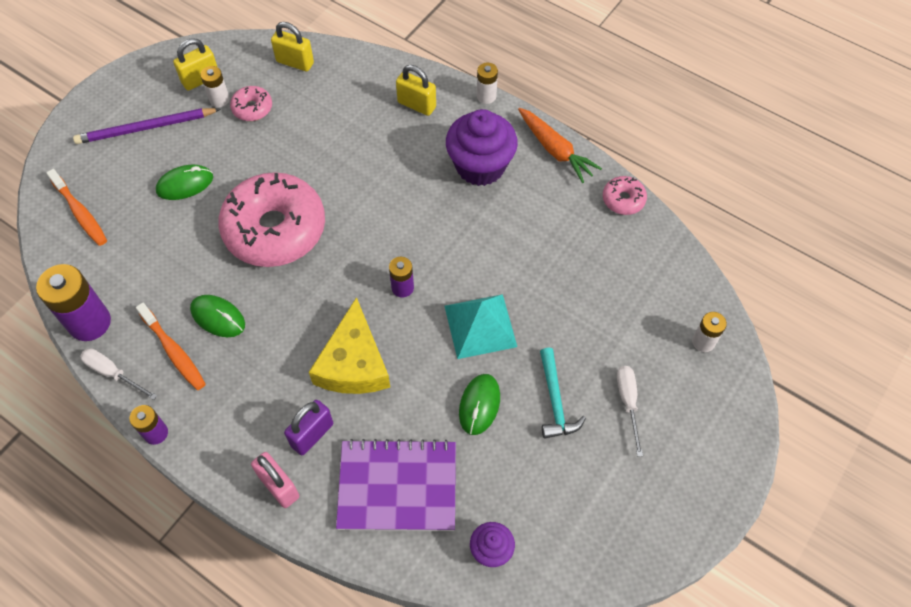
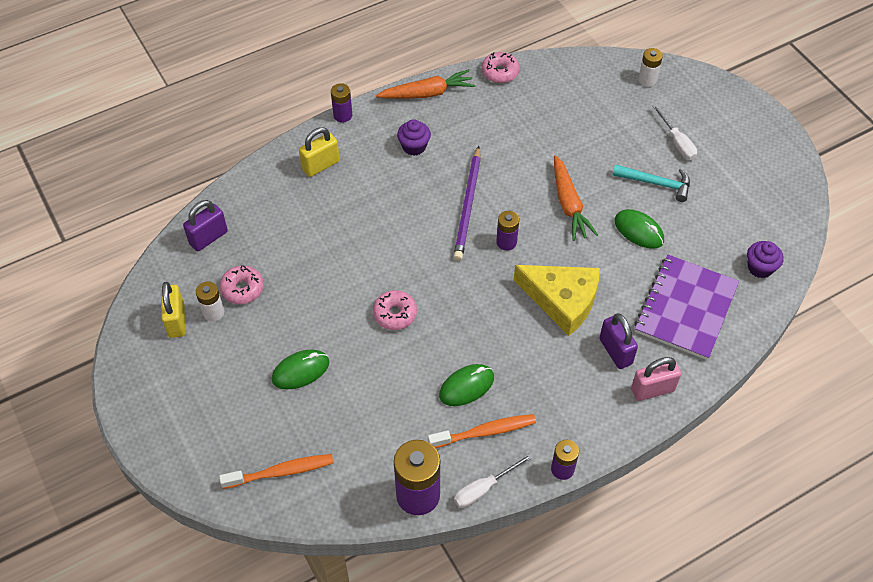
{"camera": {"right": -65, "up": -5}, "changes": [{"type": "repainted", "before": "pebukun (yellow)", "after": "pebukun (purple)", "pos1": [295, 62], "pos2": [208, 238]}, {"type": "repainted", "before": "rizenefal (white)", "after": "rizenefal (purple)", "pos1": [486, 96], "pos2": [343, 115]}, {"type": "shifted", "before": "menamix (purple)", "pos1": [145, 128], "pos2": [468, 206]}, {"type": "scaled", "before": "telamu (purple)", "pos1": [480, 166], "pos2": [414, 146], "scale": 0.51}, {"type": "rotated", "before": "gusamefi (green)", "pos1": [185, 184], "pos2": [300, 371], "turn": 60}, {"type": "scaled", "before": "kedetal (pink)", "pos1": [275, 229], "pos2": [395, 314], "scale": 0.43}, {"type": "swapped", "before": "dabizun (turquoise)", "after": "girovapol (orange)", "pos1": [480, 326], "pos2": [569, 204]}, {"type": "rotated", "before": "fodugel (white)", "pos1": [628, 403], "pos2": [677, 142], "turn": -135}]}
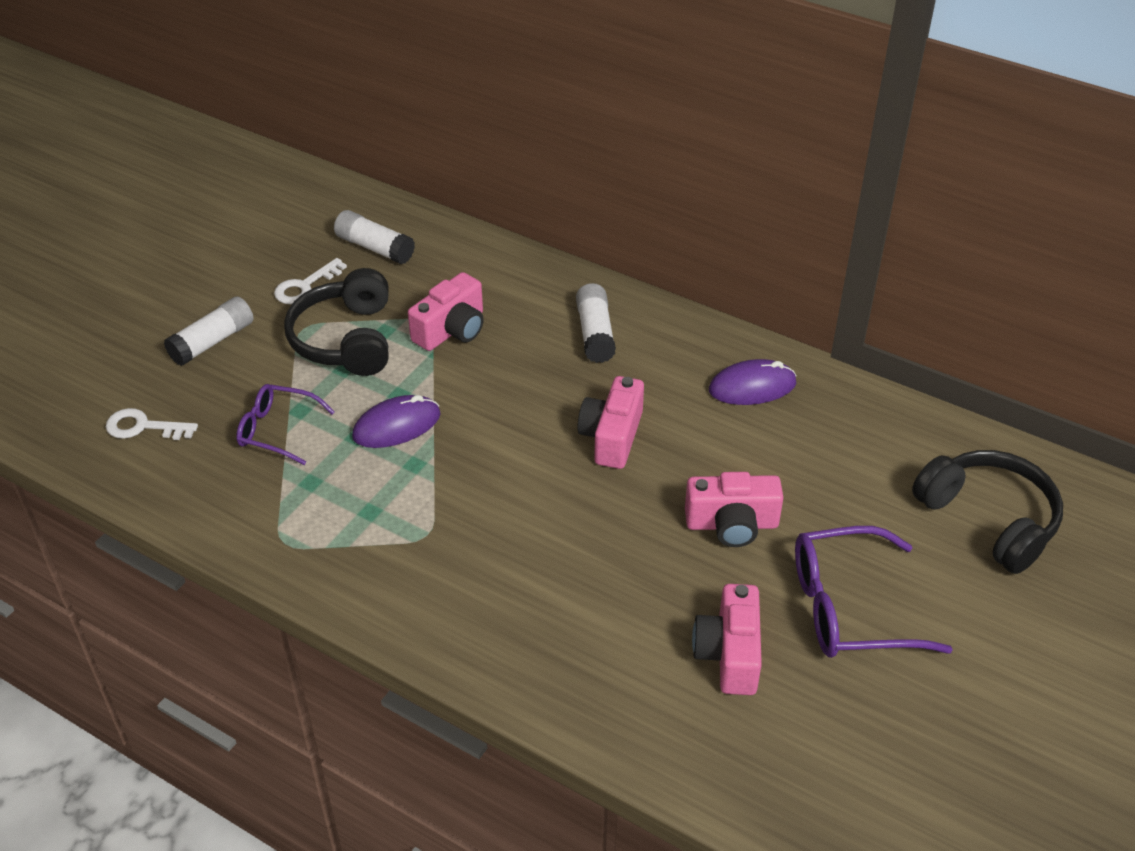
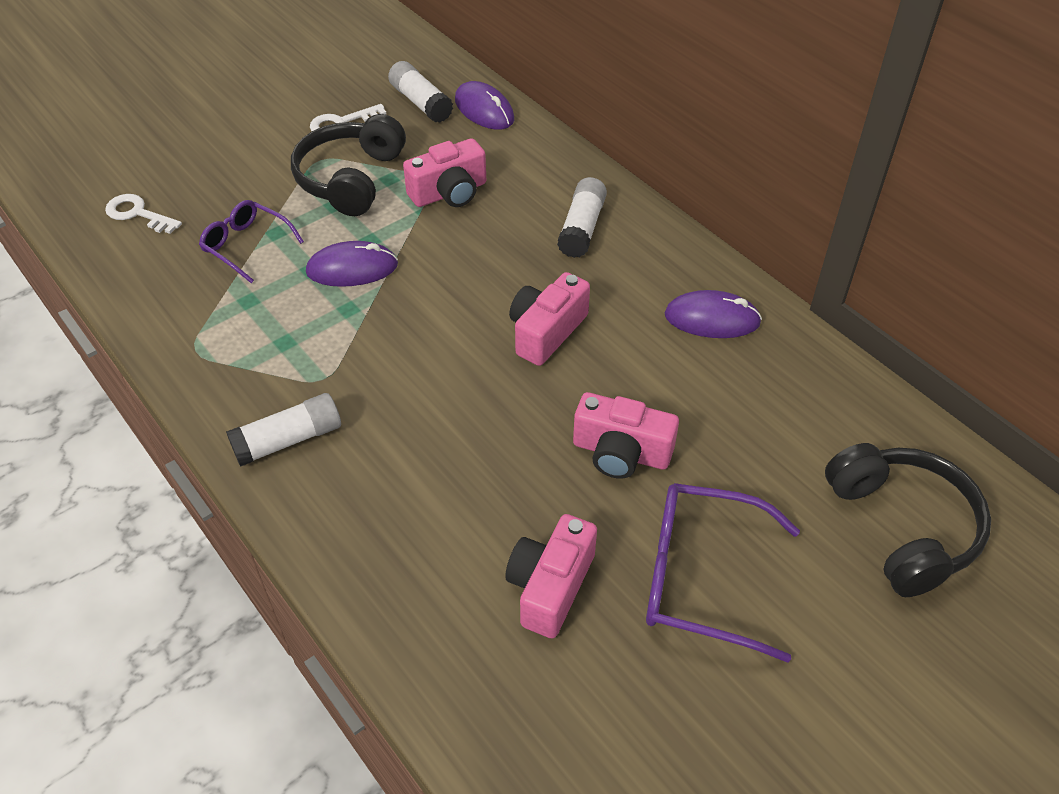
{"camera": {"right": 20, "up": 5}, "changes": [{"type": "shifted", "before": "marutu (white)", "pos1": [212, 341], "pos2": [288, 440]}, {"type": "new", "after": "gusamefi (purple)", "pos2": [484, 110]}]}
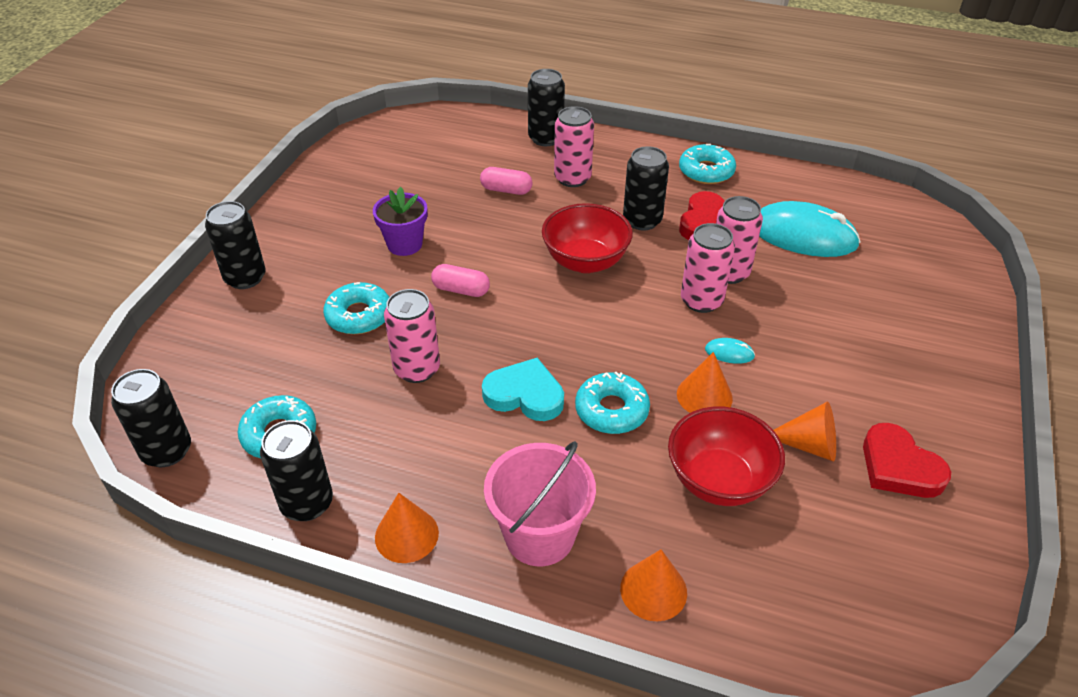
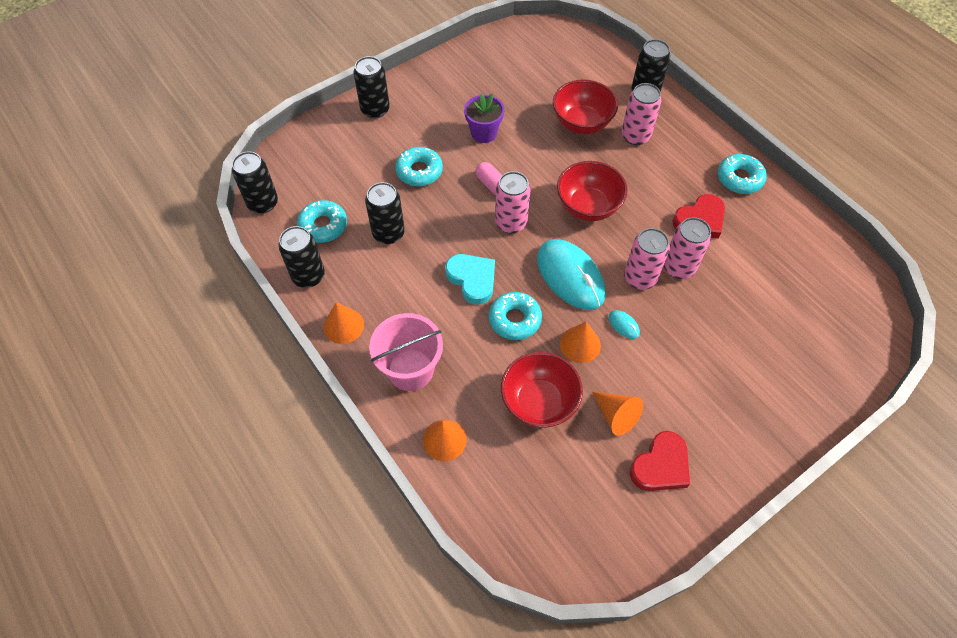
{"camera": {"right": 35, "up": 15}, "changes": [{"type": "shifted", "before": "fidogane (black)", "pos1": [642, 220], "pos2": [388, 233]}, {"type": "swapped", "before": "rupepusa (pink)", "after": "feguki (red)", "pos1": [506, 190], "pos2": [581, 123]}, {"type": "shifted", "before": "gusamefi (turquoise)", "pos1": [803, 235], "pos2": [570, 276]}, {"type": "shifted", "before": "fidogane (pink)", "pos1": [417, 369], "pos2": [511, 223]}, {"type": "rotated", "before": "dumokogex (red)", "pos1": [899, 467], "pos2": [660, 465], "turn": -135}]}
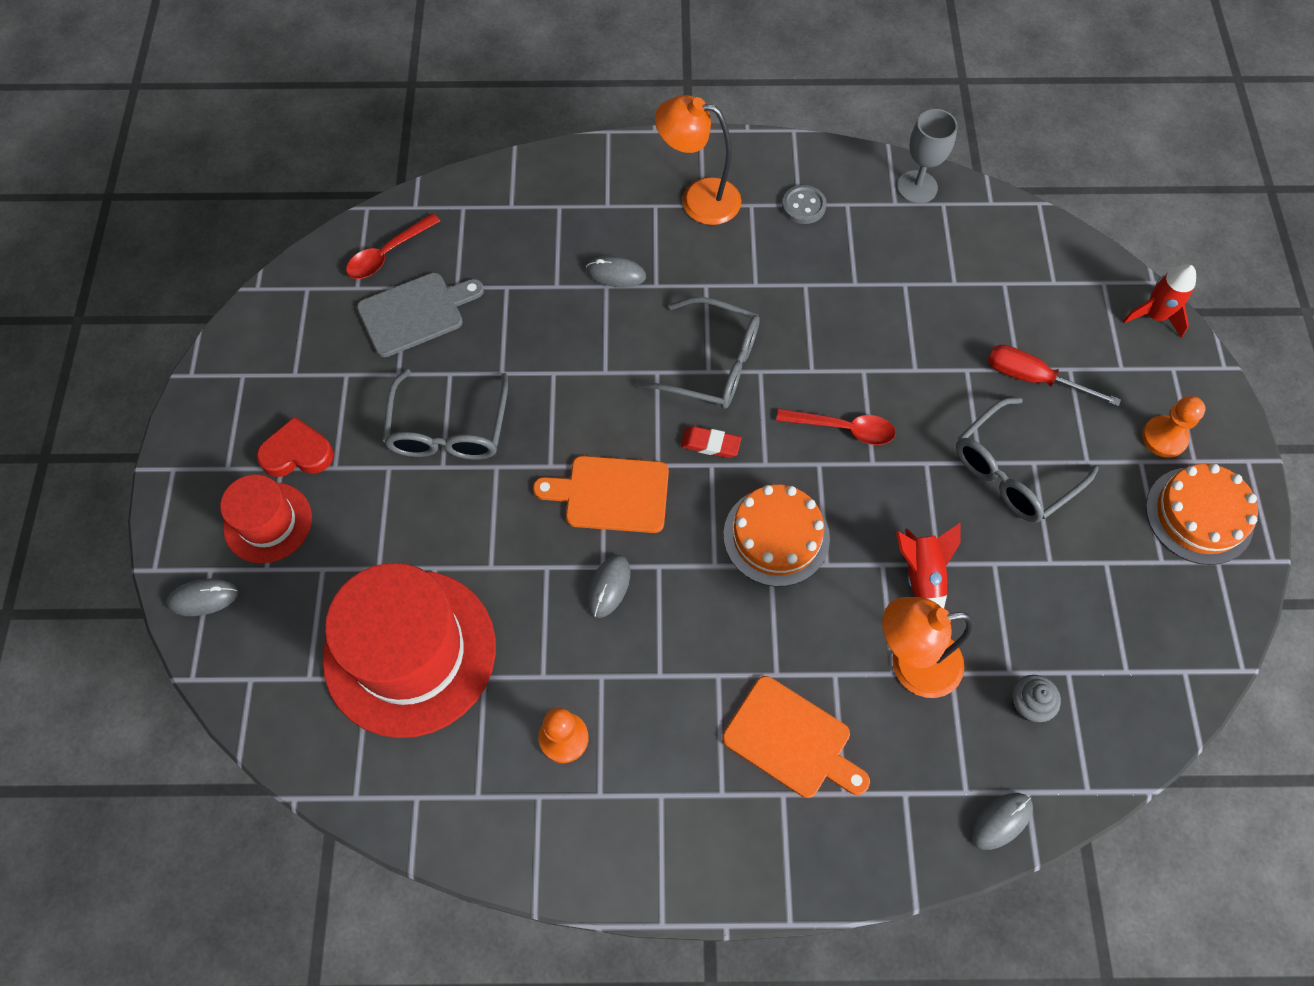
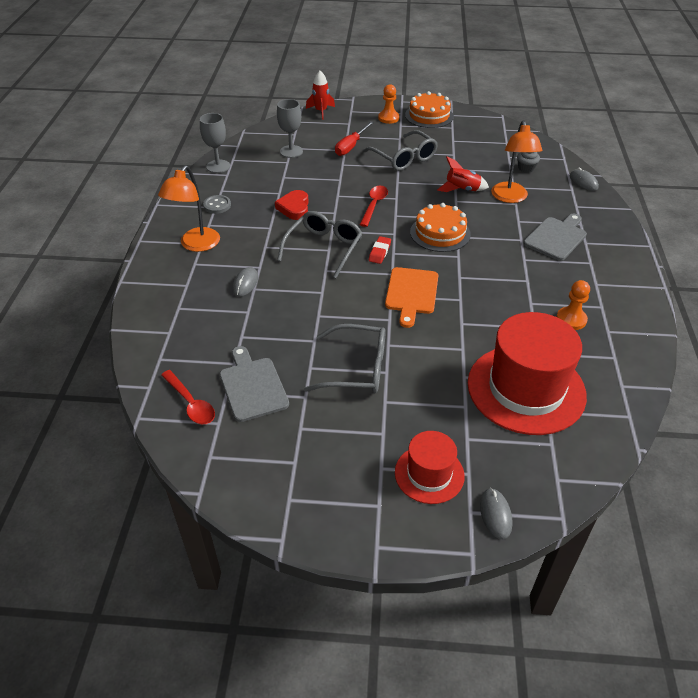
{"camera": {"right": -85, "up": -20}, "changes": [{"type": "shifted", "before": "dumokogex (red)", "pos1": [297, 453], "pos2": [294, 208]}, {"type": "gone", "before": "gusamefi (grey)", "pos1": [608, 587]}, {"type": "repainted", "before": "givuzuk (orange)", "after": "givuzuk (grey)", "pos1": [791, 740], "pos2": [556, 237]}, {"type": "new", "after": "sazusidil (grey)", "pos2": [291, 151]}]}
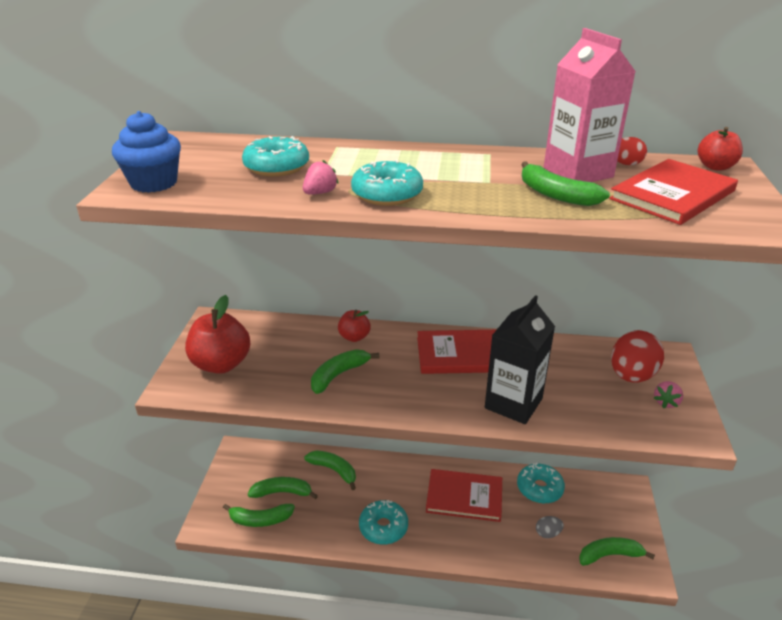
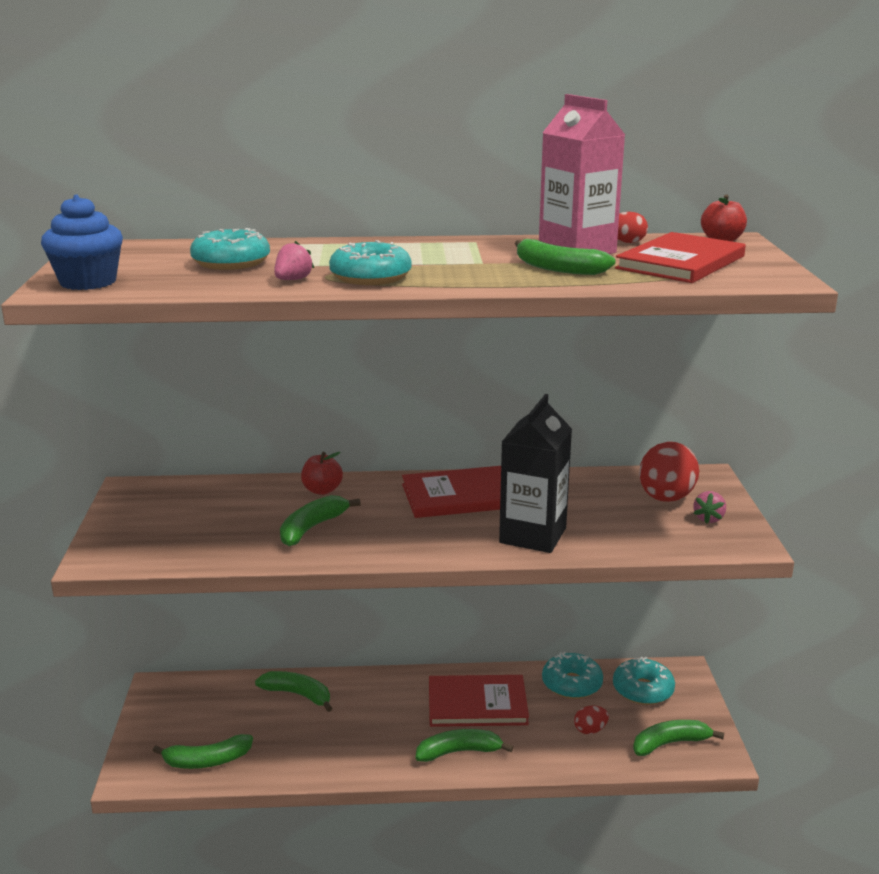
{"camera": {"right": -10, "up": -10}, "changes": [{"type": "gone", "before": "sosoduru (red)", "pos1": [221, 364]}, {"type": "shifted", "before": "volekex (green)", "pos1": [282, 492], "pos2": [459, 752]}, {"type": "shifted", "before": "kedetal (turquoise)", "pos1": [383, 527], "pos2": [643, 690]}, {"type": "repainted", "before": "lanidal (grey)", "after": "lanidal (red)", "pos1": [548, 533], "pos2": [590, 730]}]}
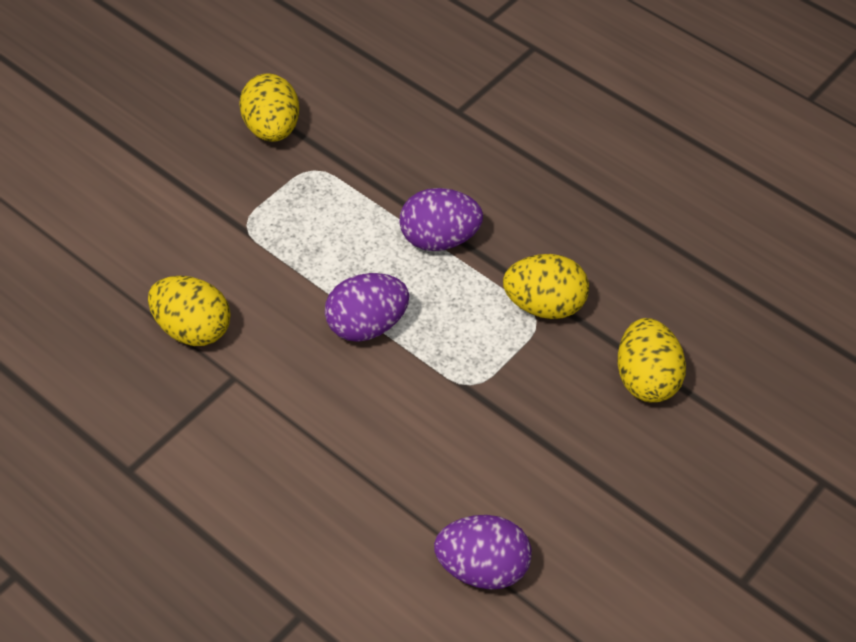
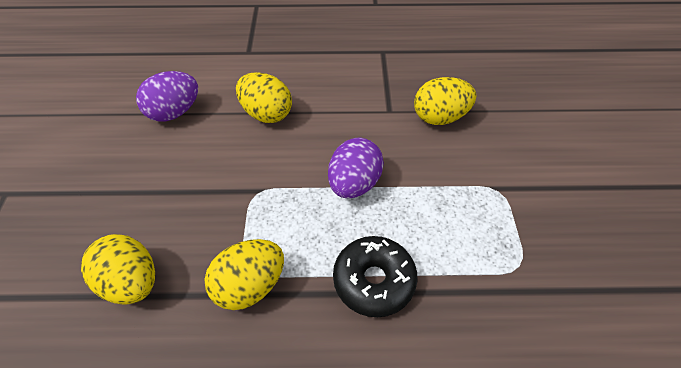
{"camera": {"right": 140, "up": 0}, "changes": [{"type": "shifted", "before": "lanidal (yellow)", "pos1": [272, 129], "pos2": [266, 114]}, {"type": "swapped", "before": "lanidal (purple)", "after": "kedetal (black)", "pos1": [439, 239], "pos2": [374, 281]}]}
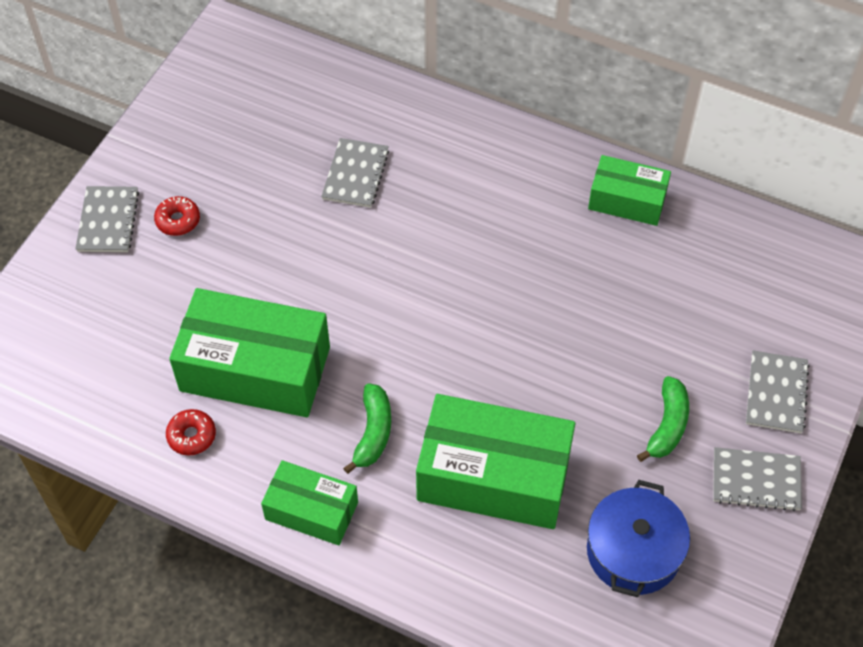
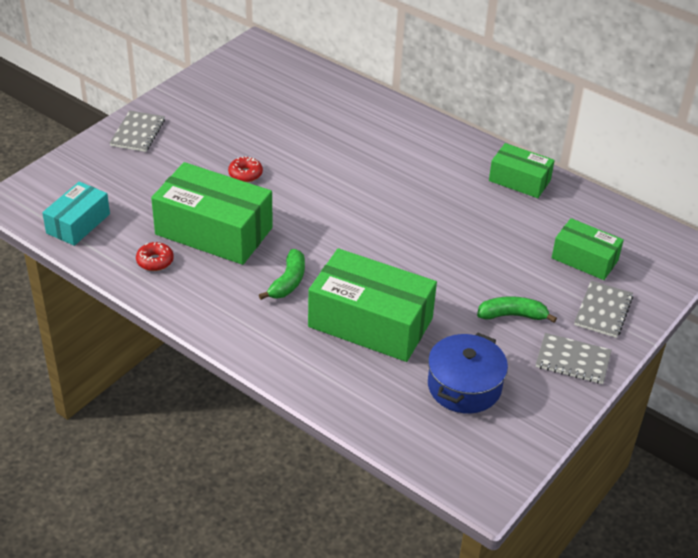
{"camera": {"right": 10, "up": -15}, "changes": [{"type": "gone", "before": "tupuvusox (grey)", "pos1": [355, 174]}, {"type": "shifted", "before": "kedetal (red)", "pos1": [178, 220], "pos2": [245, 174]}, {"type": "rotated", "before": "volekex (green)", "pos1": [667, 425], "pos2": [512, 315], "turn": -120}, {"type": "shifted", "before": "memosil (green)", "pos1": [311, 511], "pos2": [584, 259]}, {"type": "new", "after": "memosil (turquoise)", "pos2": [78, 223]}]}
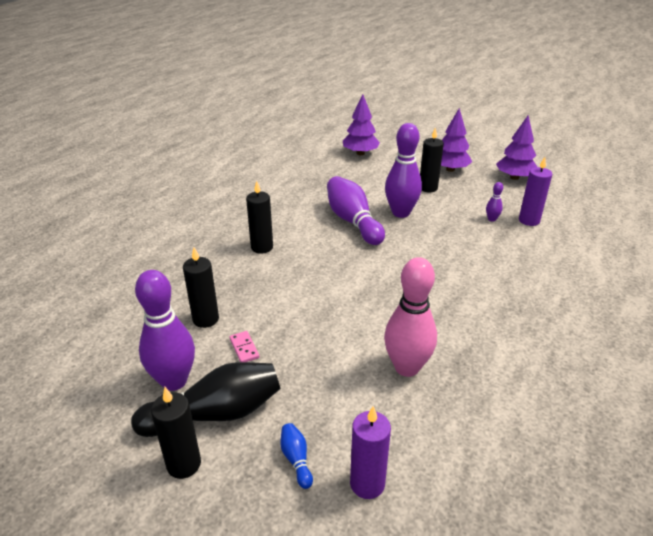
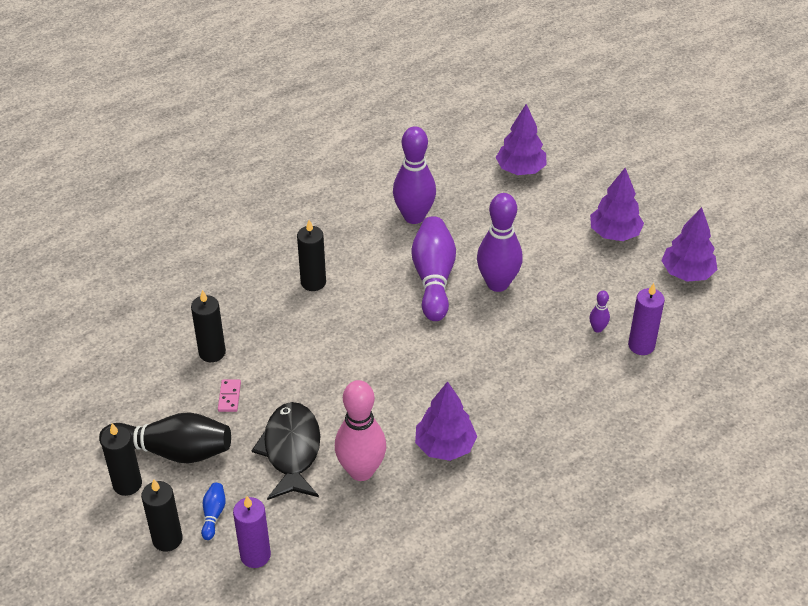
{"camera": {"right": 25, "up": 10}, "changes": [{"type": "shifted", "before": "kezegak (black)", "pos1": [428, 188], "pos2": [167, 539]}, {"type": "shifted", "before": "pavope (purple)", "pos1": [174, 381], "pos2": [414, 216]}, {"type": "new", "after": "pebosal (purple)", "pos2": [445, 446]}, {"type": "new", "after": "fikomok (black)", "pos2": [291, 450]}]}
